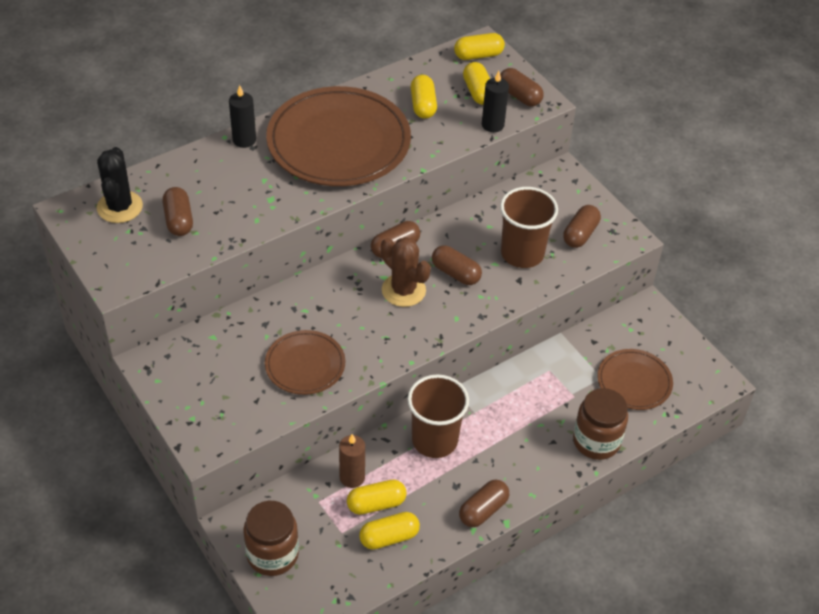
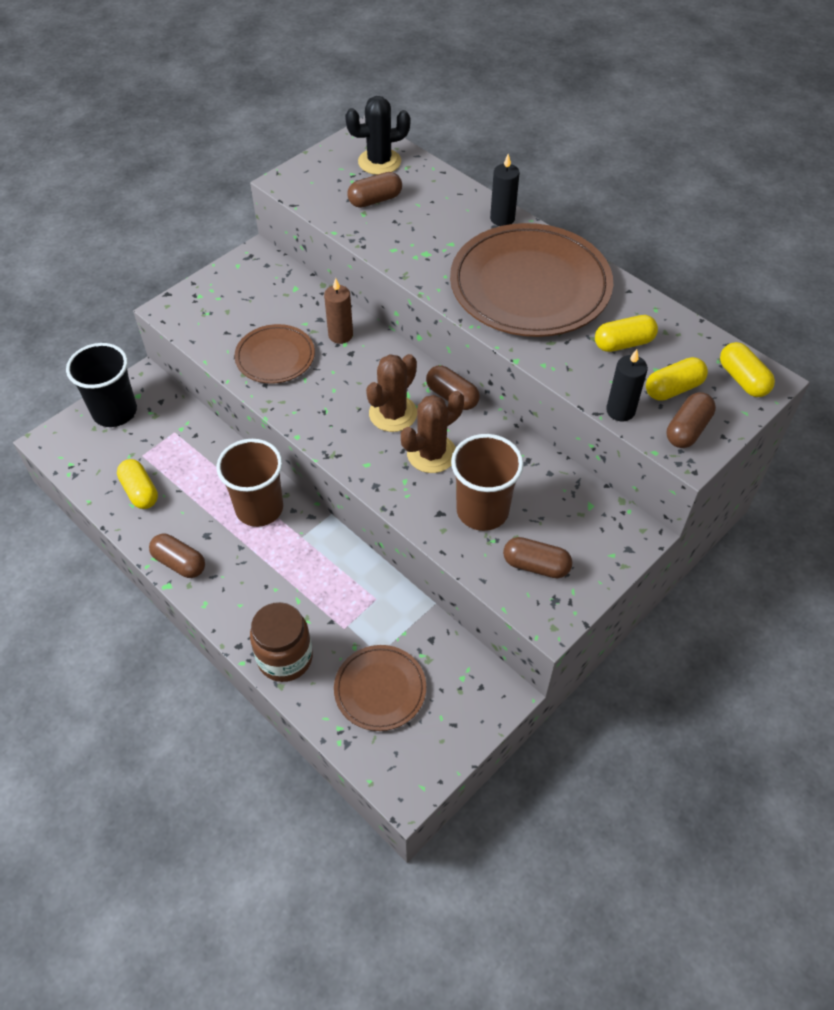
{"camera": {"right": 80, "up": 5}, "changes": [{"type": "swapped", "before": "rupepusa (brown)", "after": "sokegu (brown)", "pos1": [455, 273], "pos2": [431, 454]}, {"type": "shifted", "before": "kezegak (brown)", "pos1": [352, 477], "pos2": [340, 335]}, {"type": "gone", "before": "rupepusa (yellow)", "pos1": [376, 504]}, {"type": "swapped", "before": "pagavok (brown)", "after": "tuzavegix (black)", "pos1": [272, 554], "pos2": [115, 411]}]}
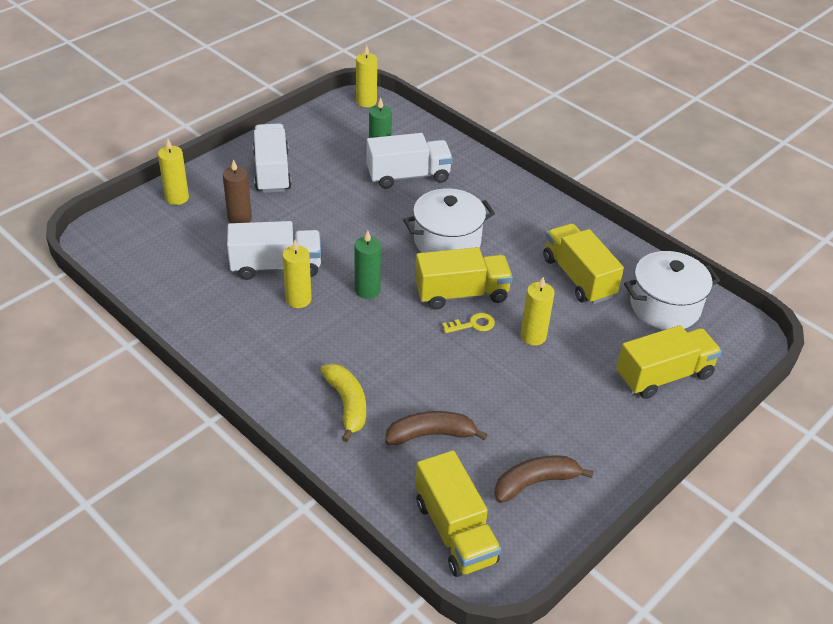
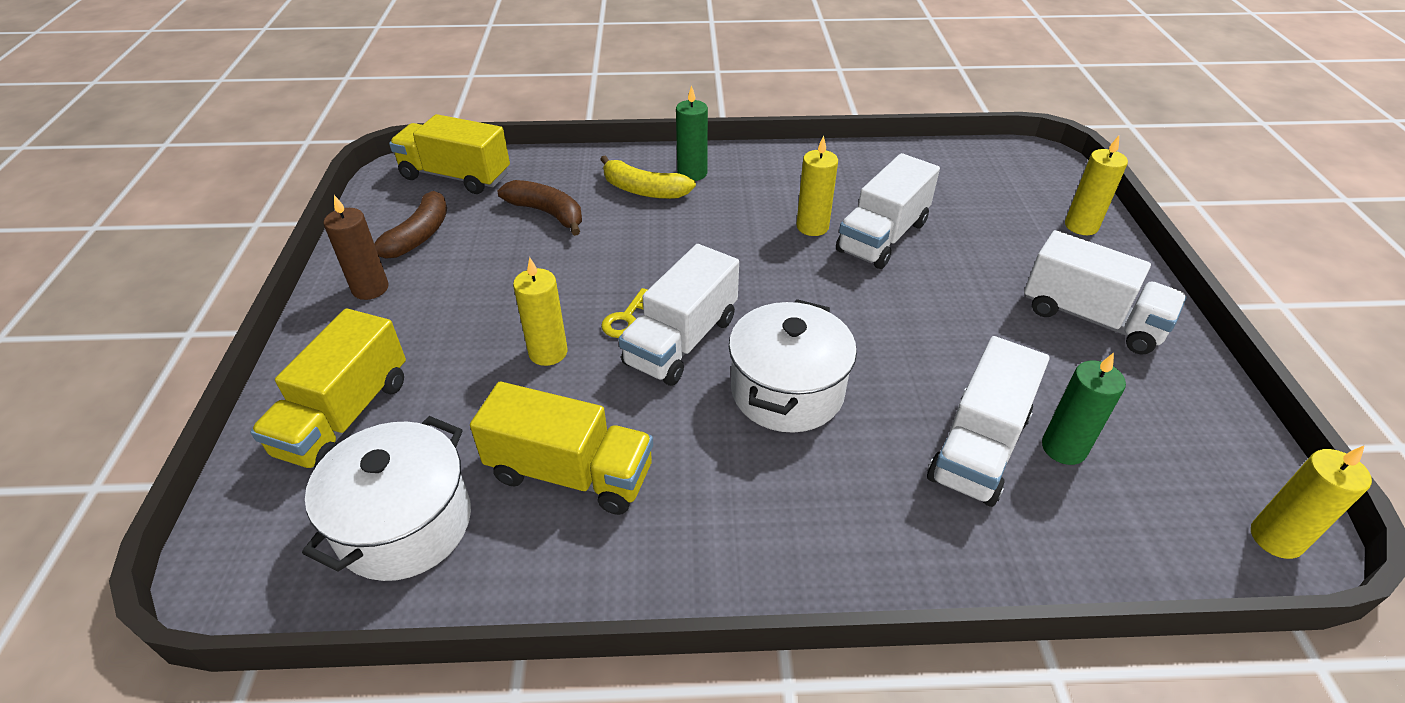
{"camera": {"right": 135, "up": 0}, "changes": [{"type": "shifted", "before": "kezegak (brown)", "pos1": [239, 219], "pos2": [370, 288]}, {"type": "shifted", "before": "kezegak (green)", "pos1": [367, 290], "pos2": [692, 173]}, {"type": "repainted", "before": "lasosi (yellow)", "after": "lasosi (white)", "pos1": [461, 293], "pos2": [681, 341]}, {"type": "rotated", "before": "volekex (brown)", "pos1": [431, 434], "pos2": [547, 213], "turn": -90}]}
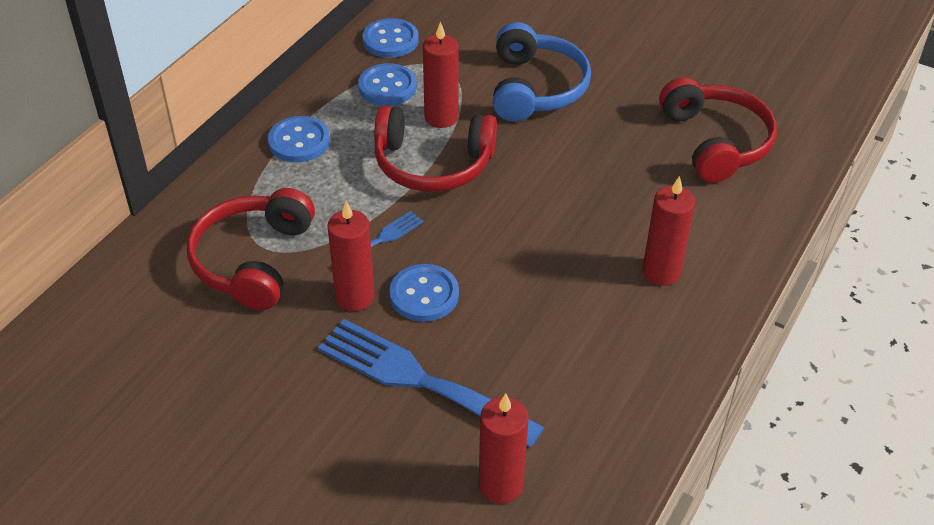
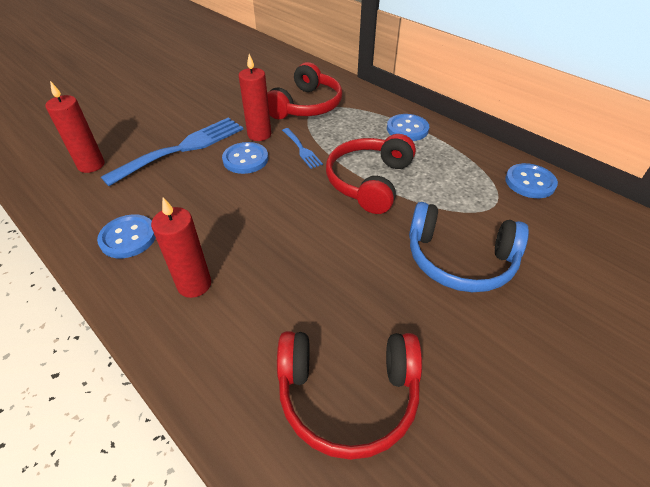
{"camera": {"right": 105, "up": 0}, "changes": [{"type": "gone", "before": "kezegak (red)", "pos1": [441, 117]}, {"type": "shifted", "before": "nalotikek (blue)", "pos1": [387, 87], "pos2": [128, 238]}, {"type": "rotated", "before": "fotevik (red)", "pos1": [252, 260], "pos2": [306, 106], "turn": 90}]}
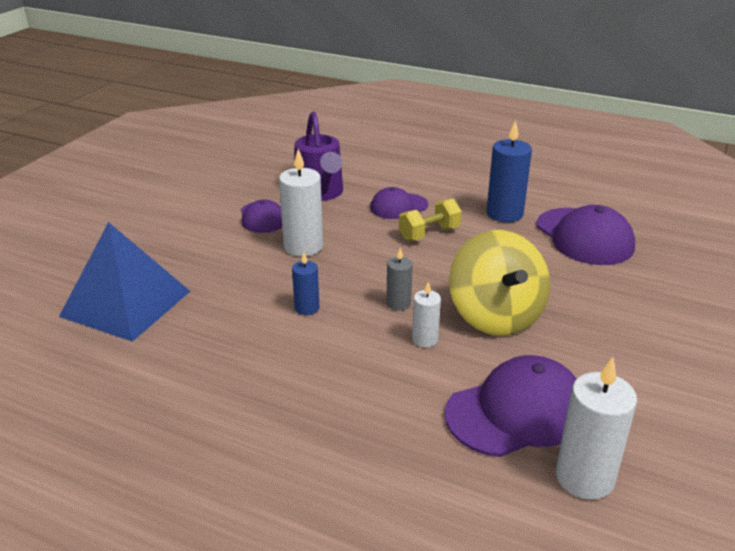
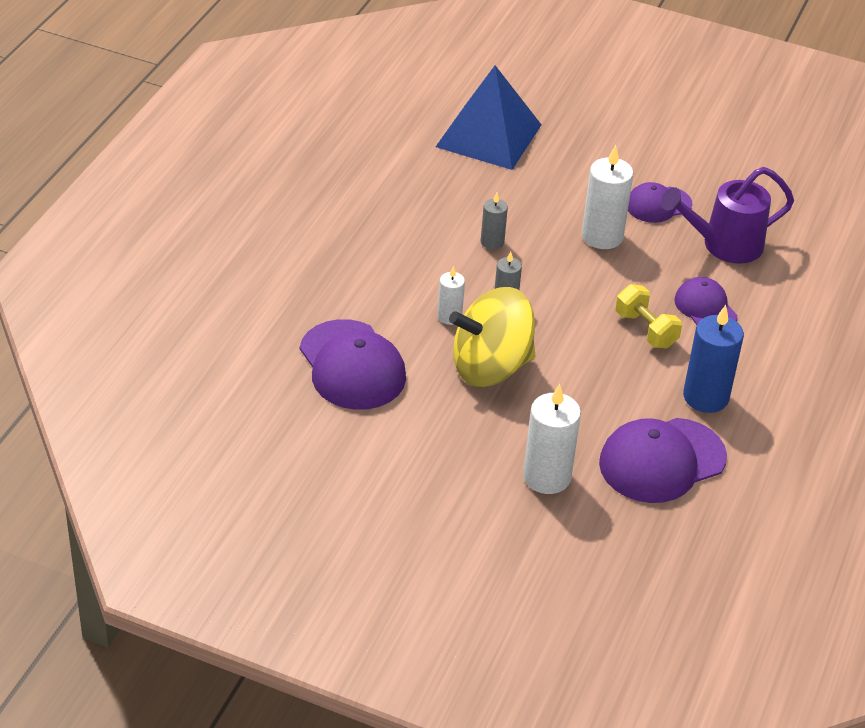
{"camera": {"right": 85, "up": 10}, "changes": [{"type": "repainted", "before": "kezegak (blue)", "after": "kezegak (grey)", "pos1": [307, 308], "pos2": [492, 242]}, {"type": "shifted", "before": "kezegak (white)", "pos1": [584, 477], "pos2": [547, 477]}]}
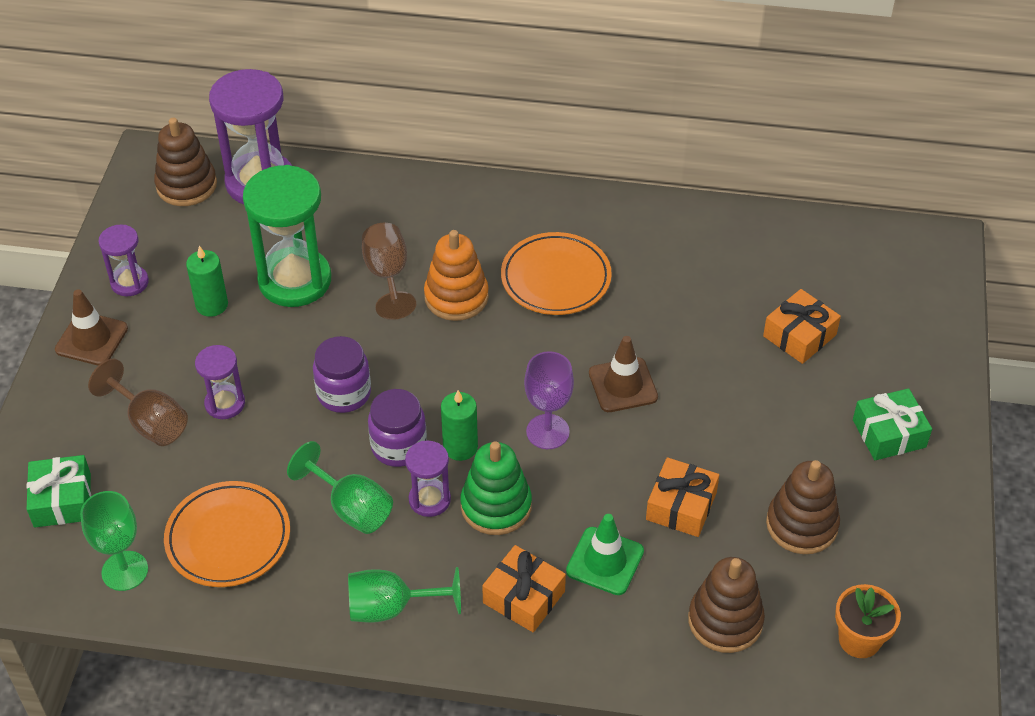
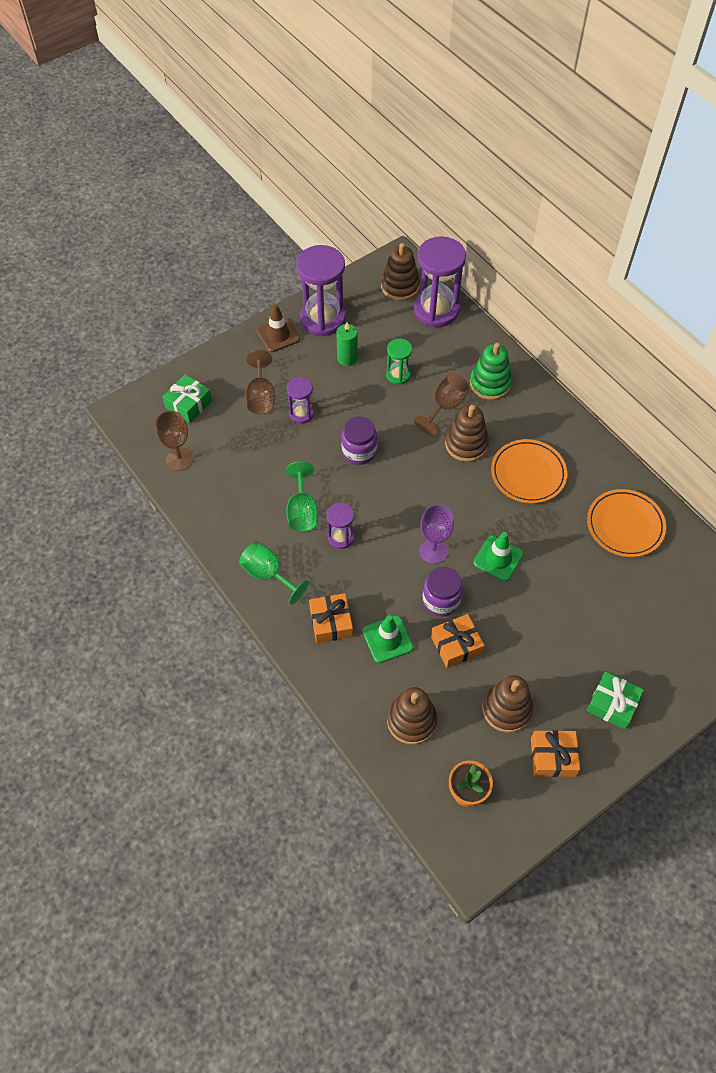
{"camera": {"right": 45, "up": 10}, "changes": [{"type": "scaled", "before": "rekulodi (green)", "pos1": [295, 280], "pos2": [398, 375], "scale": 0.52}, {"type": "scaled", "before": "rekulodi (purple)", "pos1": [129, 282], "pos2": [323, 318], "scale": 1.94}, {"type": "repainted", "before": "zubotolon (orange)", "after": "zubotolon (brown)", "pos1": [456, 297], "pos2": [466, 444]}, {"type": "shifted", "before": "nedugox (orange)", "pos1": [799, 335], "pos2": [553, 757]}, {"type": "repainted", "before": "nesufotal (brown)", "after": "nesufotal (green)", "pos1": [623, 385], "pos2": [498, 558]}, {"type": "shifted", "before": "pagavok (purple)", "pos1": [398, 446], "pos2": [441, 600]}, {"type": "gone", "before": "kezegak (green)", "pos1": [460, 447]}, {"type": "shifted", "before": "zubotolon (green)", "pos1": [496, 506], "pos2": [490, 383]}, {"type": "shifted", "before": "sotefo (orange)", "pos1": [228, 538], "pos2": [625, 525]}, {"type": "repainted", "before": "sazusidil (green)", "after": "sazusidil (brown)", "pos1": [125, 571], "pos2": [179, 459]}]}
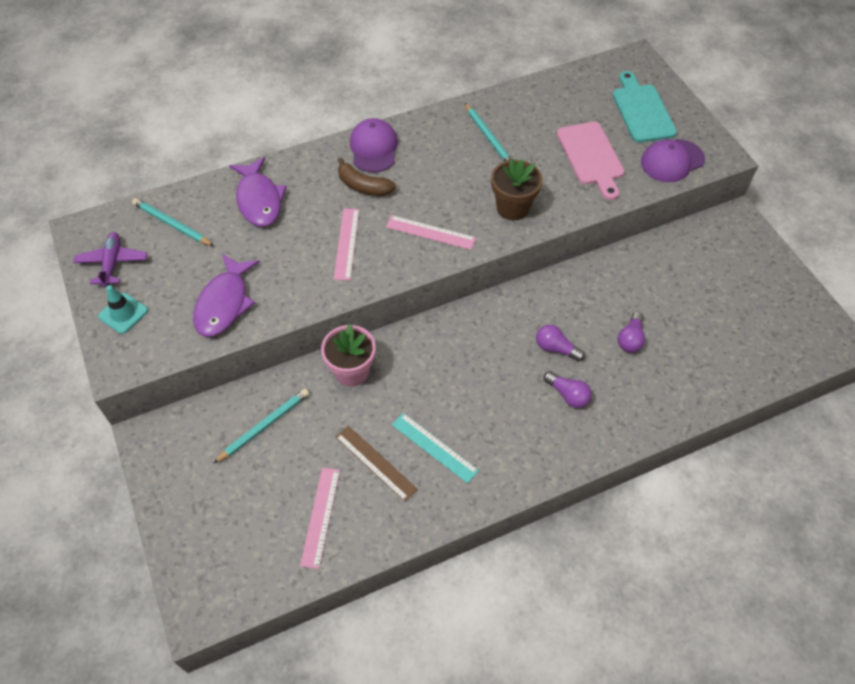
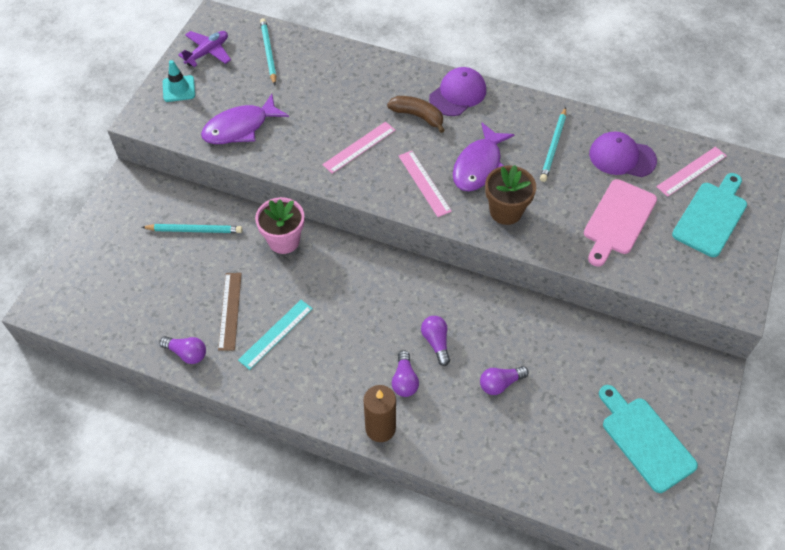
{"camera": {"right": 45, "up": 0}, "changes": [{"type": "shifted", "before": "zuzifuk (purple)", "pos1": [672, 161], "pos2": [622, 157]}, {"type": "shifted", "before": "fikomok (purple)", "pos1": [259, 200], "pos2": [479, 166]}, {"type": "rotated", "before": "volekex (brown)", "pos1": [363, 186], "pos2": [418, 116], "turn": 135}, {"type": "rotated", "before": "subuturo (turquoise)", "pos1": [434, 447], "pos2": [275, 334], "turn": 45}, {"type": "shifted", "before": "subuturo (pink)", "pos1": [320, 516], "pos2": [691, 171]}, {"type": "new", "after": "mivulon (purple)", "pos2": [187, 353]}, {"type": "new", "after": "kezegak (brown)", "pos2": [380, 428]}, {"type": "new", "after": "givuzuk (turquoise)", "pos2": [645, 440]}]}
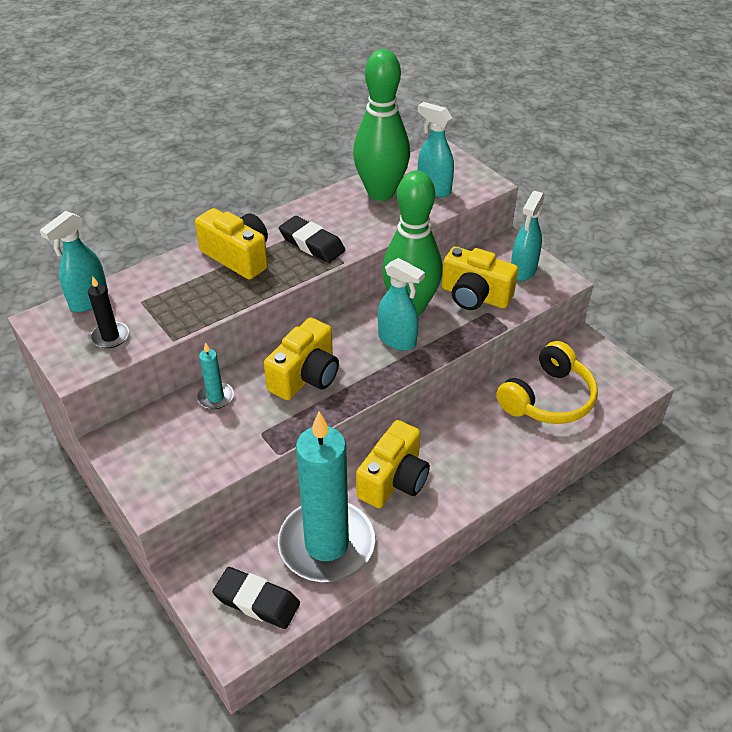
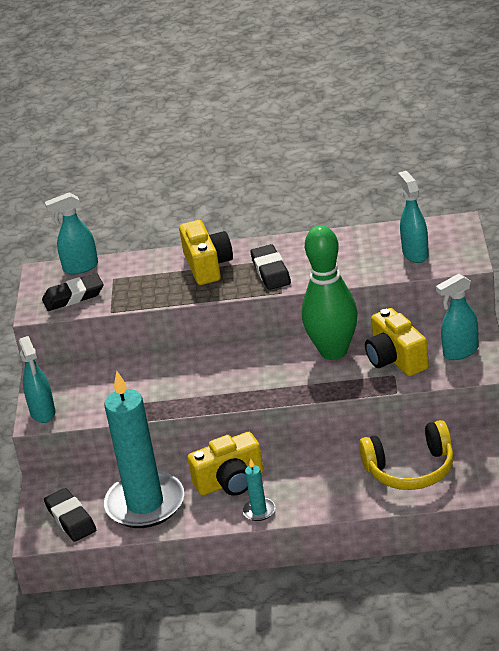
{"camera": {"right": 40, "up": -10}, "changes": [{"type": "gone", "before": "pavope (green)", "pos1": [381, 193]}, {"type": "shifted", "before": "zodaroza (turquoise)", "pos1": [397, 340], "pos2": [43, 413]}, {"type": "swapped", "before": "kezegak (black)", "after": "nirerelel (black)", "pos1": [110, 337], "pos2": [73, 297]}, {"type": "gone", "before": "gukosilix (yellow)", "pos1": [305, 376]}, {"type": "shifted", "before": "kezegak (turquoise)", "pos1": [215, 397], "pos2": [259, 511]}]}
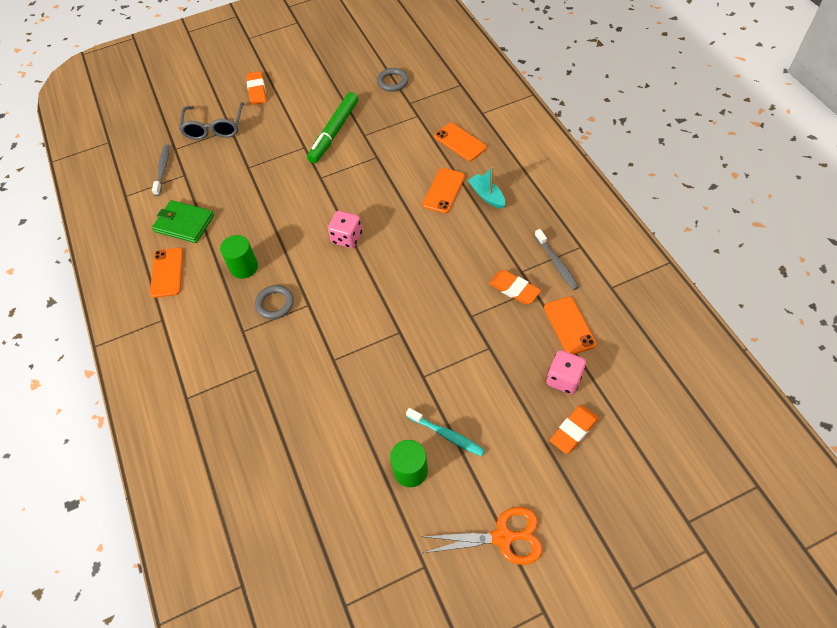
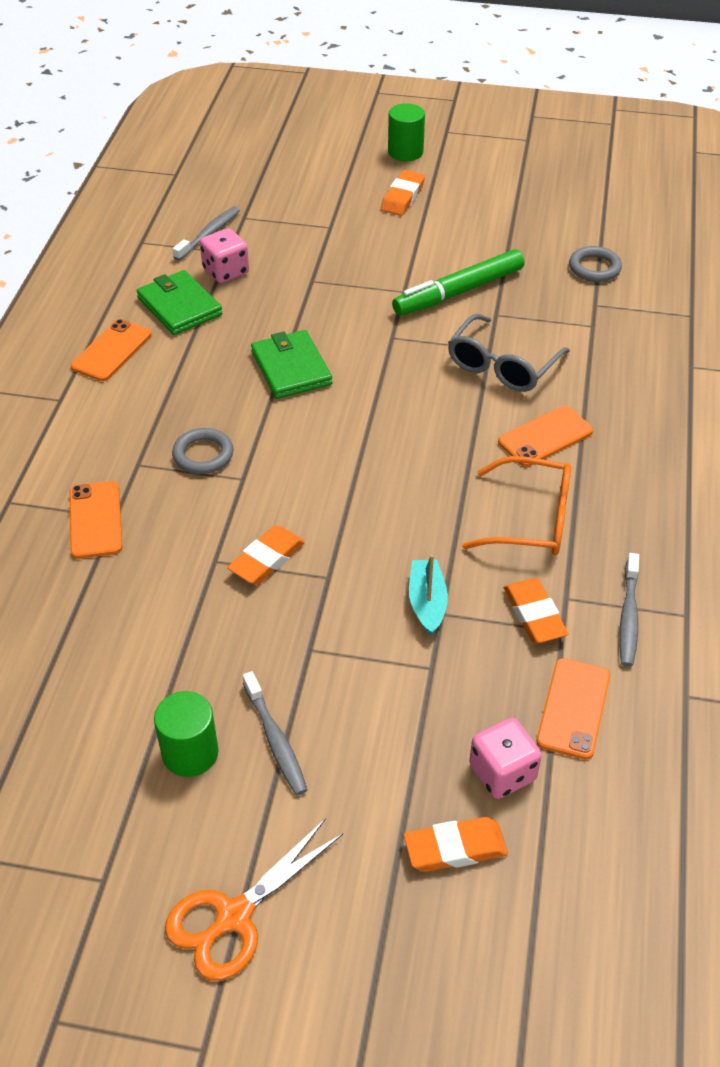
{"camera": {"right": 30, "up": -10}, "changes": [{"type": "shifted", "before": "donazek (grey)", "pos1": [214, 128], "pos2": [502, 366]}, {"type": "shifted", "before": "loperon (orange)", "pos1": [460, 142], "pos2": [95, 520]}, {"type": "shifted", "before": "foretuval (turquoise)", "pos1": [487, 196], "pos2": [427, 602]}, {"type": "shifted", "before": "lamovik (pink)", "pos1": [347, 238], "pos2": [226, 271]}, {"type": "shifted", "before": "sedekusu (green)", "pos1": [244, 267], "pos2": [405, 152]}, {"type": "repainted", "before": "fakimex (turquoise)", "after": "fakimex (grey)", "pos1": [446, 435], "pos2": [275, 740]}, {"type": "rotated", "before": "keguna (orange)", "pos1": [503, 537], "pos2": [233, 916], "turn": 105}, {"type": "new", "after": "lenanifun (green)", "pos2": [291, 368]}, {"type": "new", "after": "donazek (orange)", "pos2": [531, 520]}, {"type": "new", "after": "nirerelel (orange)", "pos2": [267, 559]}]}
